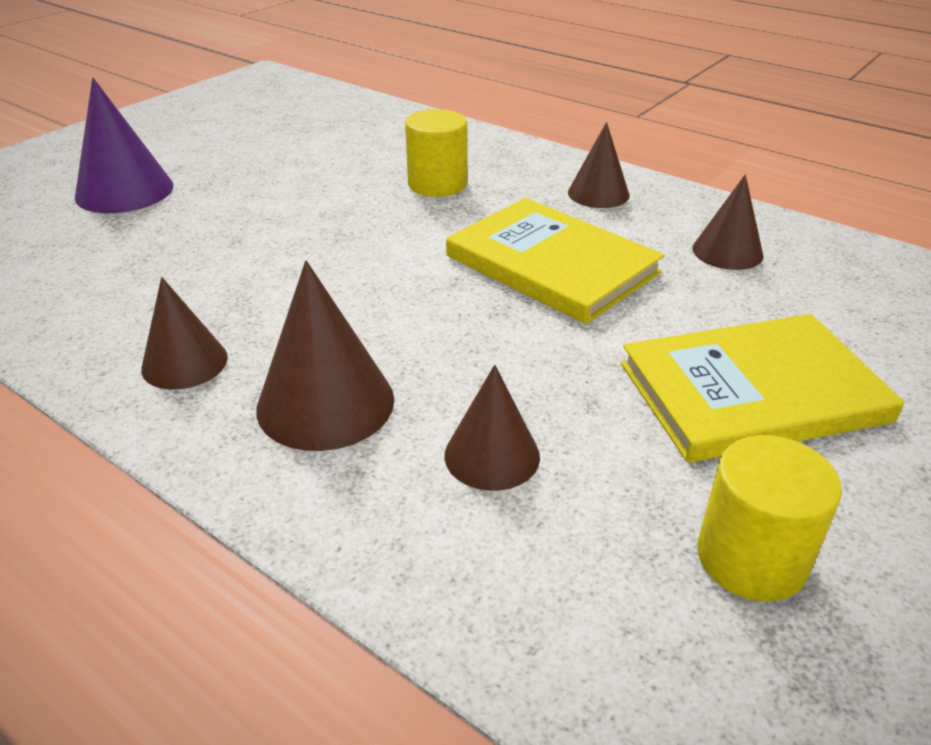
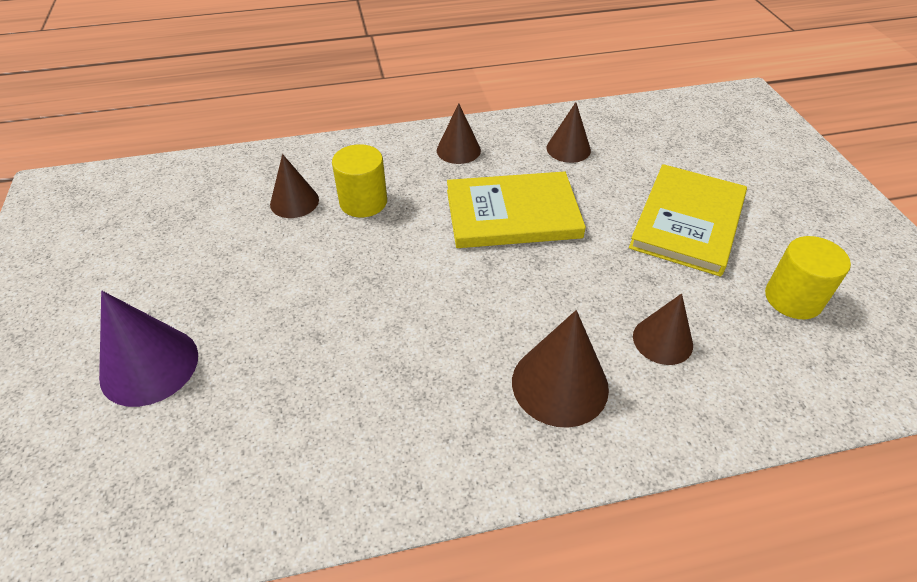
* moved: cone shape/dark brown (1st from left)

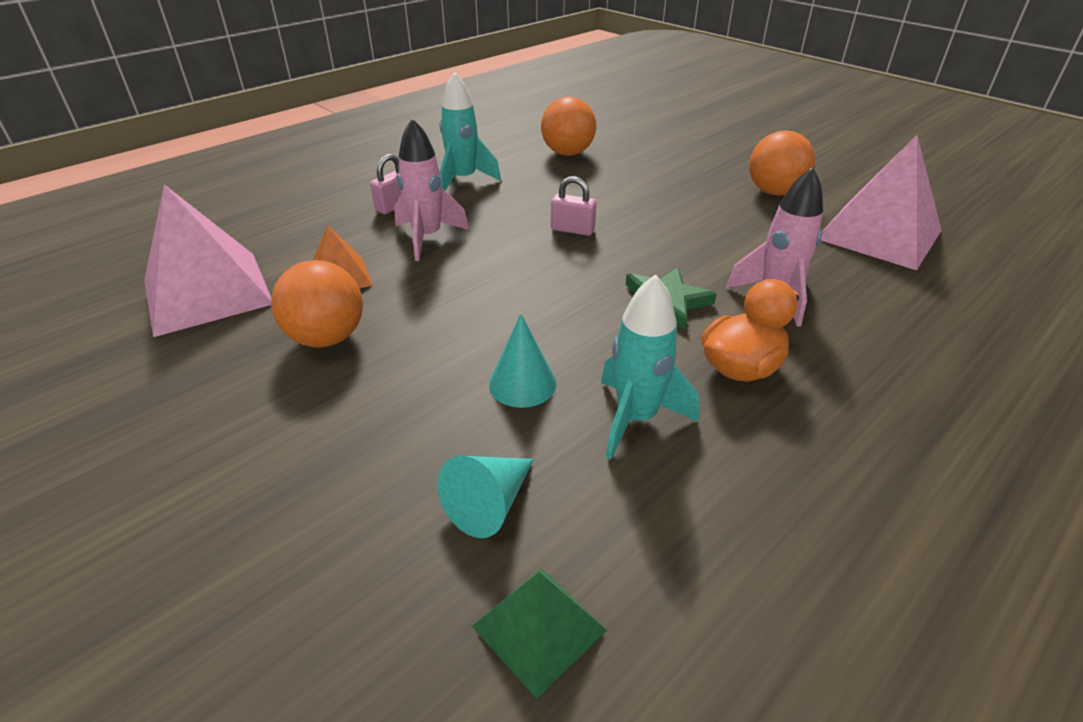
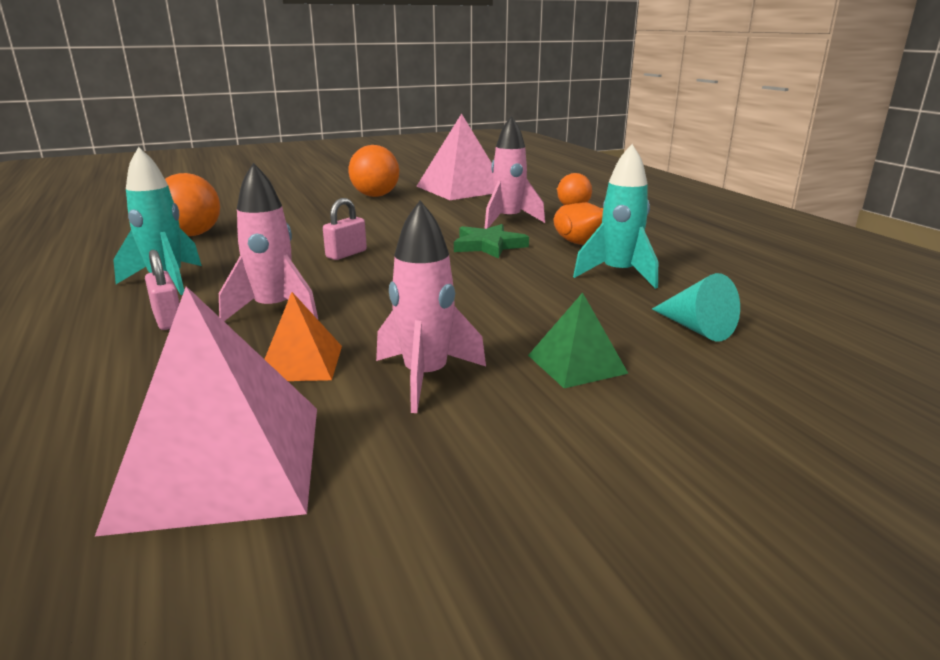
* replaced: play ball/orange (1st from left) to spaceship/pink (2nd from left)
* moved: pyramid/emerald
* removed: cone shape/teal (2nd from left)

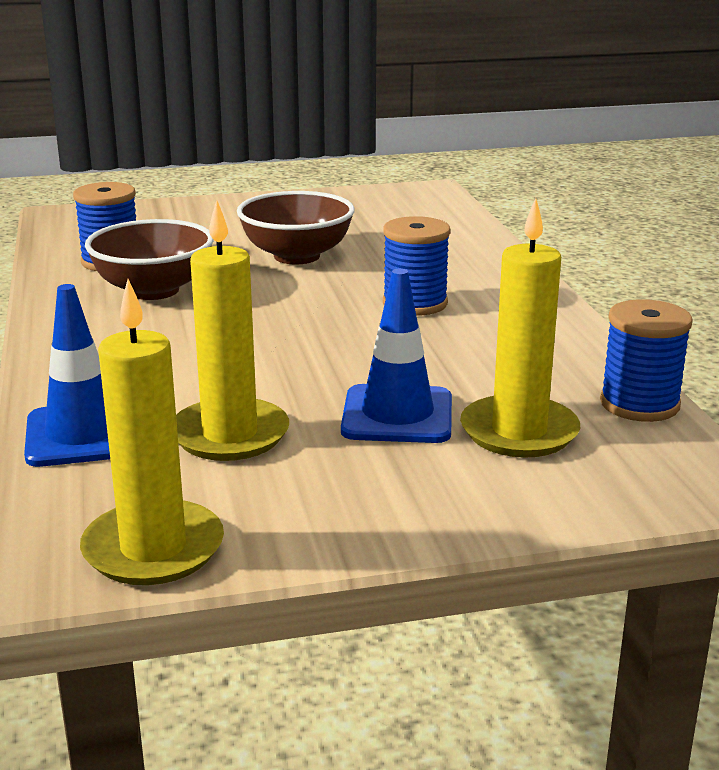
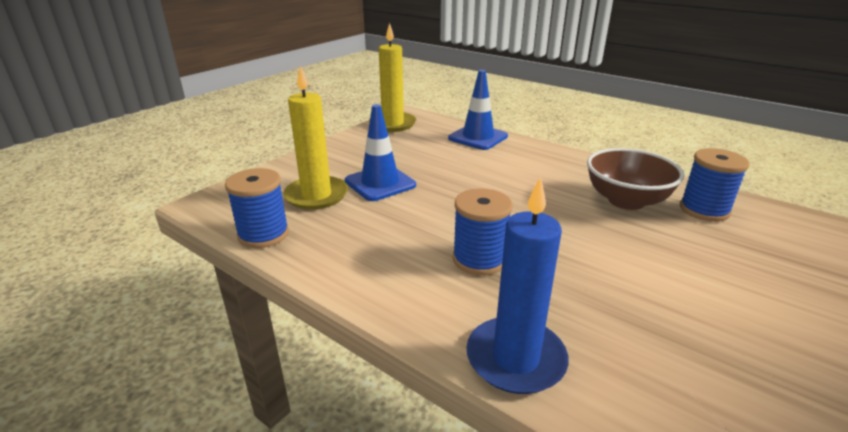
* removed: wax candle/golden (2nd from left)
* removed: bowl/dark brown (2nd from left)
* added: wax candle/cobalt

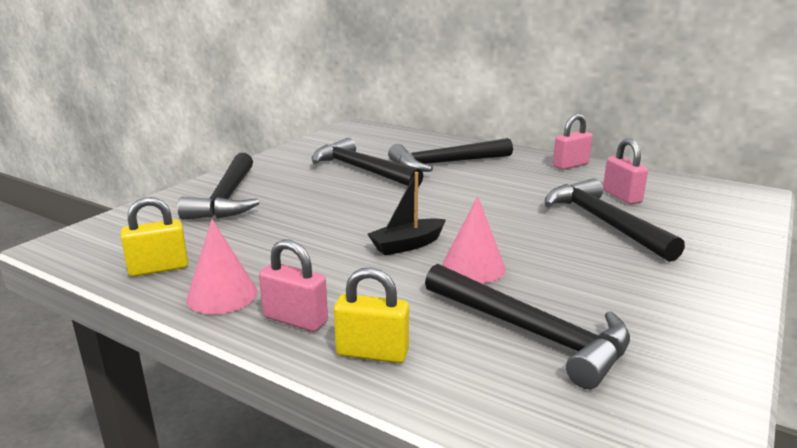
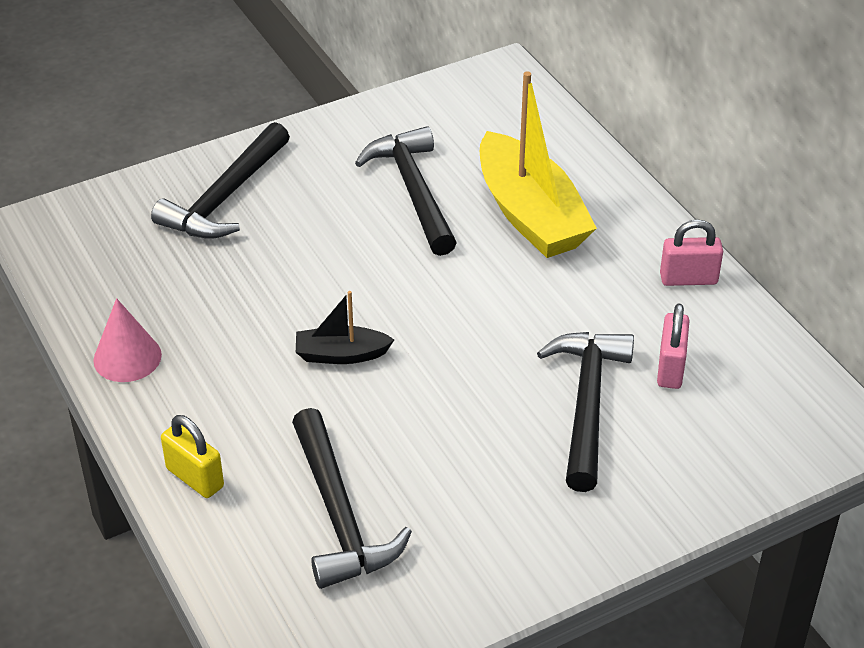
* removed: padlock/golden (1st from left)
* removed: padlock/pink (1st from left)
* replaced: carpenter's hammer/jet-black (3rd from left) to boat/golden
* removed: cone shape/pink (2nd from left)

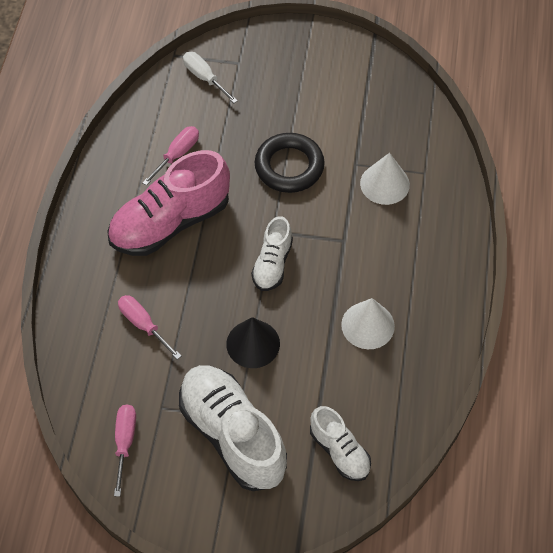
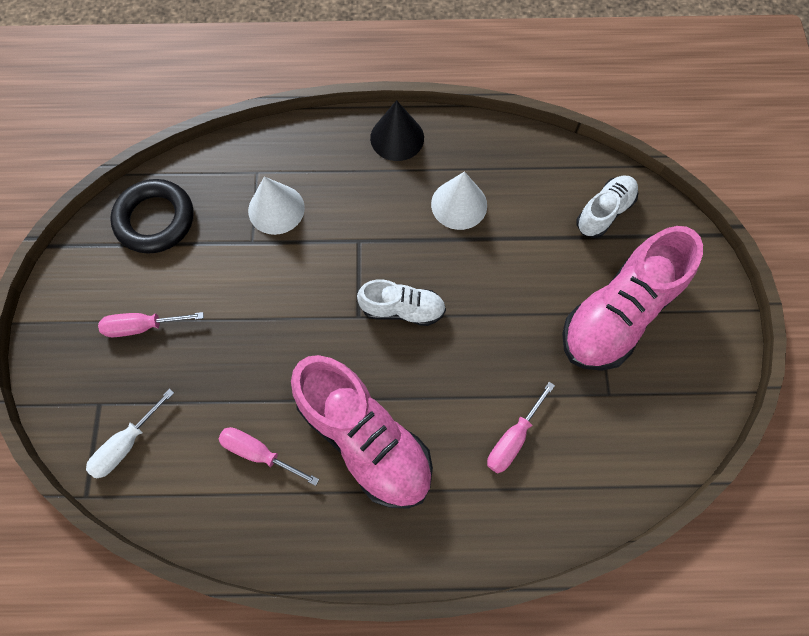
* moved: flat screwdriver/pink (1st from left)
* recoloured: lace-up shoe/white (1st from left) to lace-up shoe/pink (2nd from left)
* moved: cone shape/jet-black
* moved: torus/jet-black

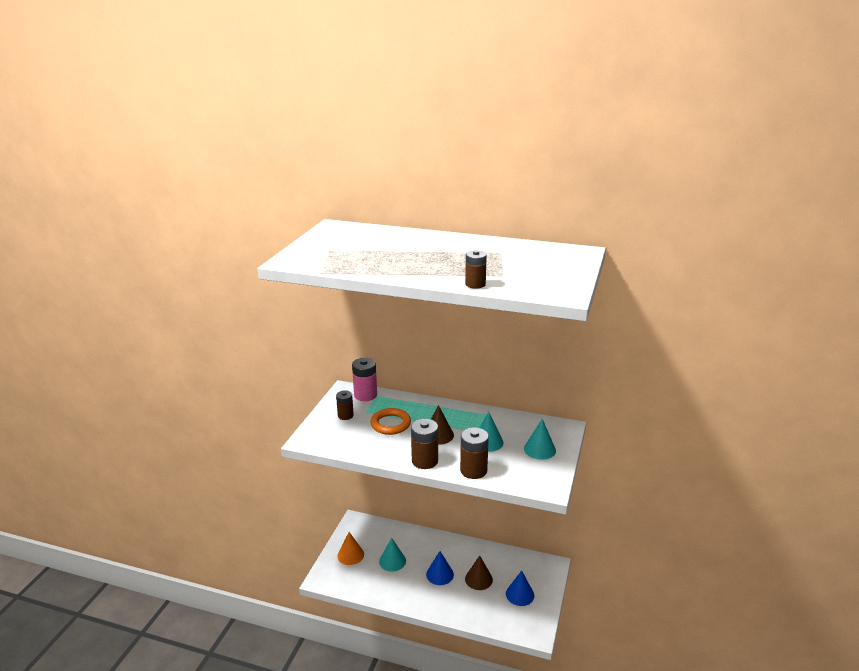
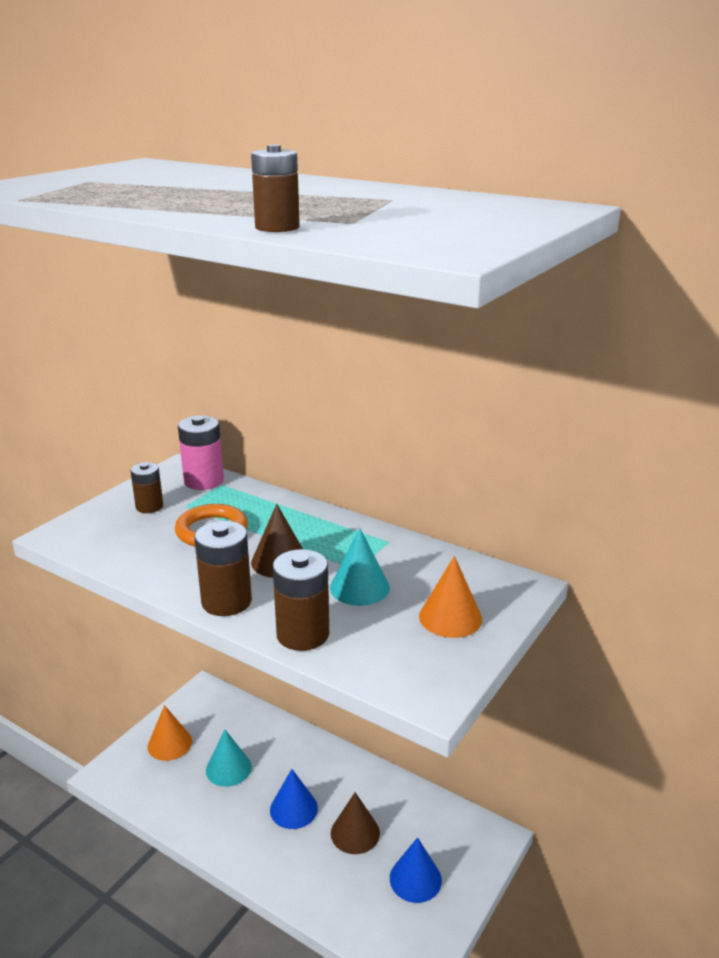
* recoloured: cone shape/teal (3rd from left) to cone shape/orange (2nd from left)

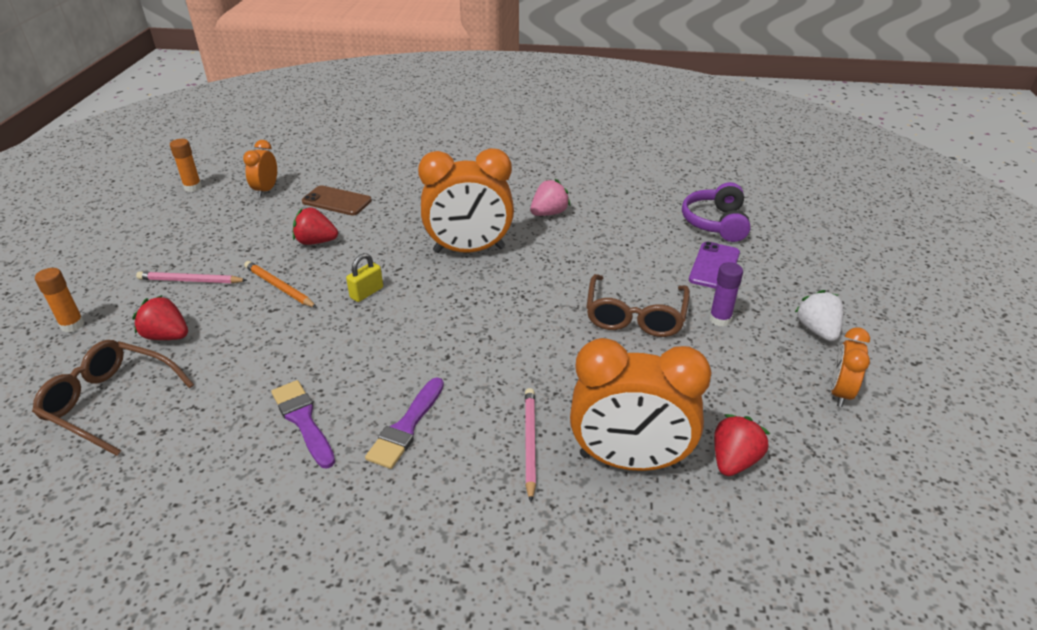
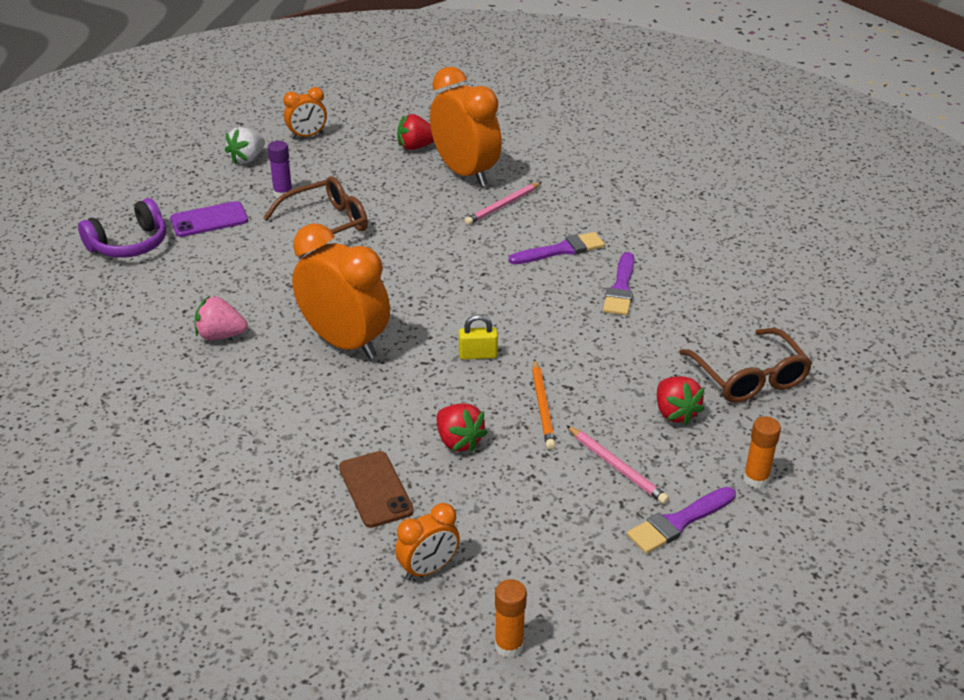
* added: paint brush/royal purple (3rd from left)

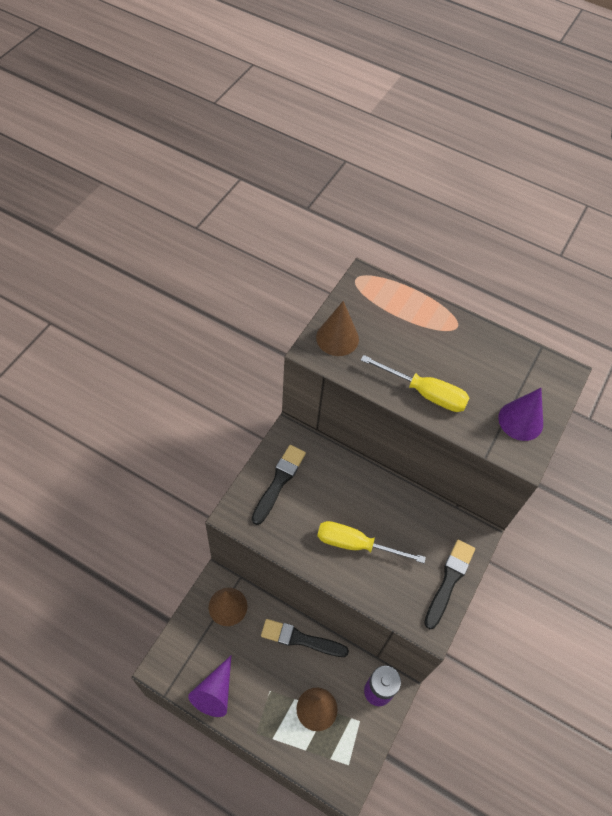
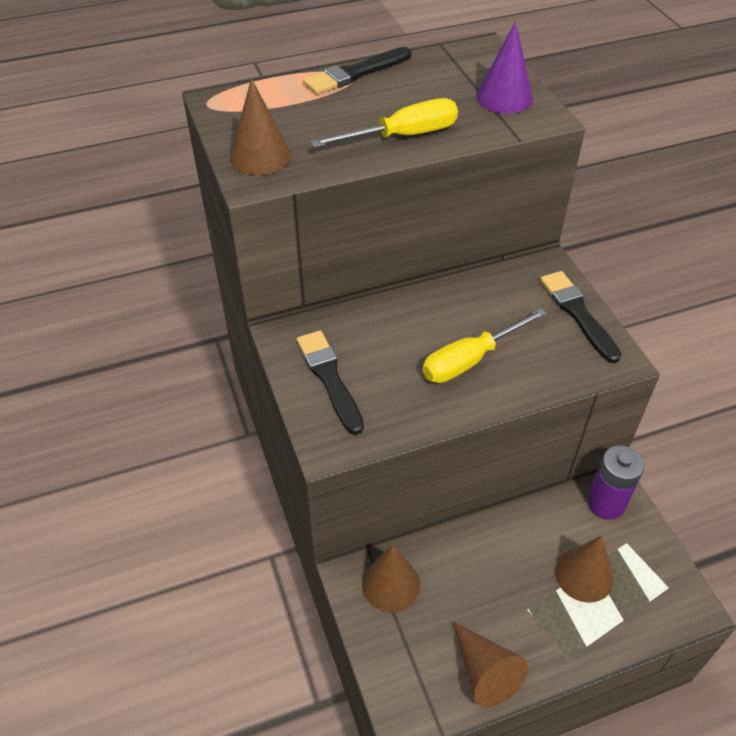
* recoloured: cone shape/royal purple (1st from left) to cone shape/dark brown (3rd from left)
* moved: paint brush/jet-black (2nd from left)

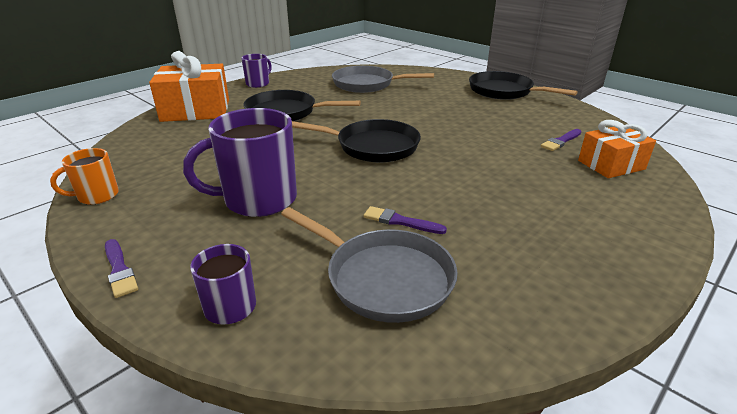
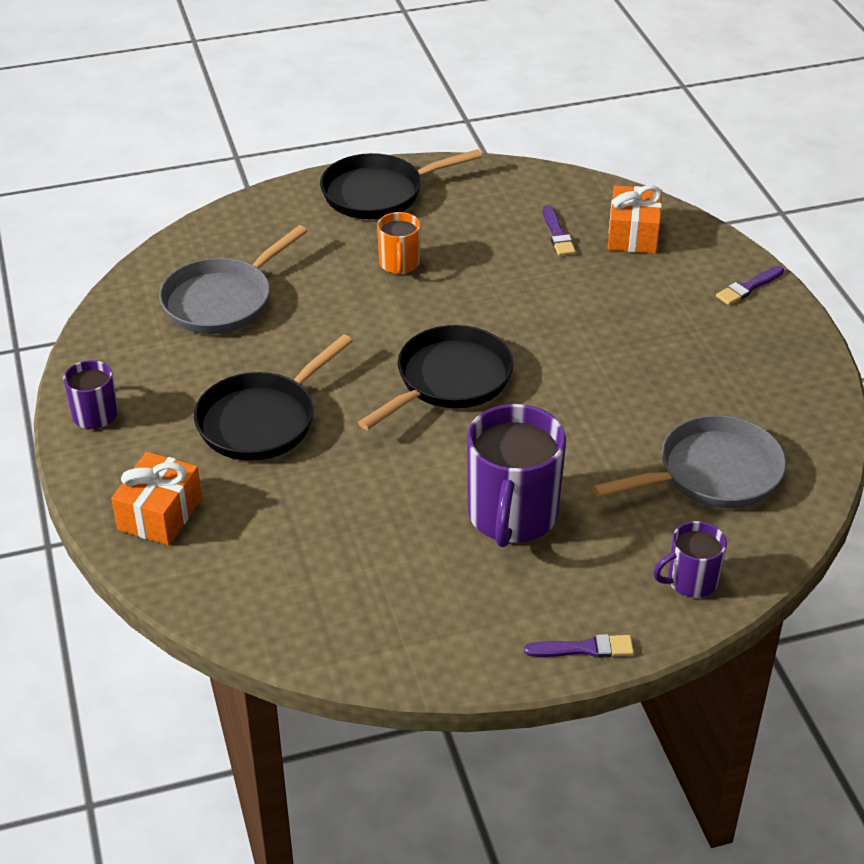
* moved: tea mug/orange
* resized: present/orange (1st from left) x0.64
* moved: paint brush/royal purple (2nd from left in the first image) to paint brush/royal purple (3rd from left)

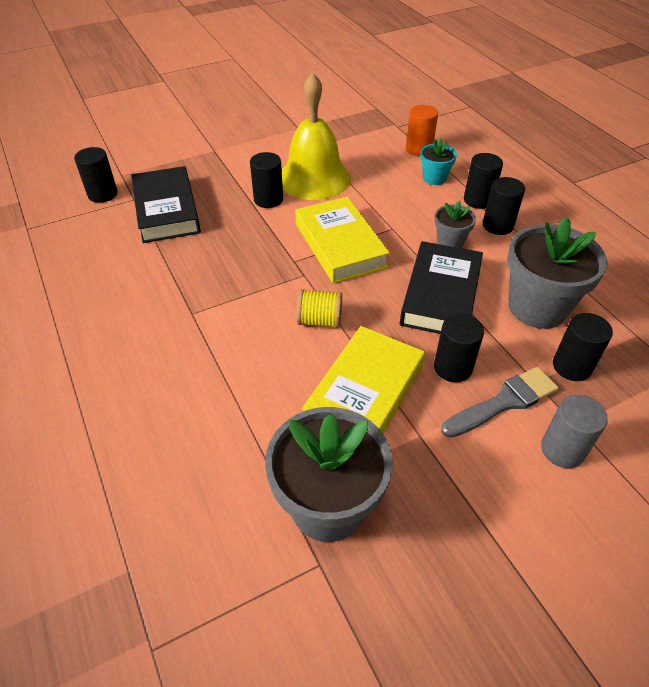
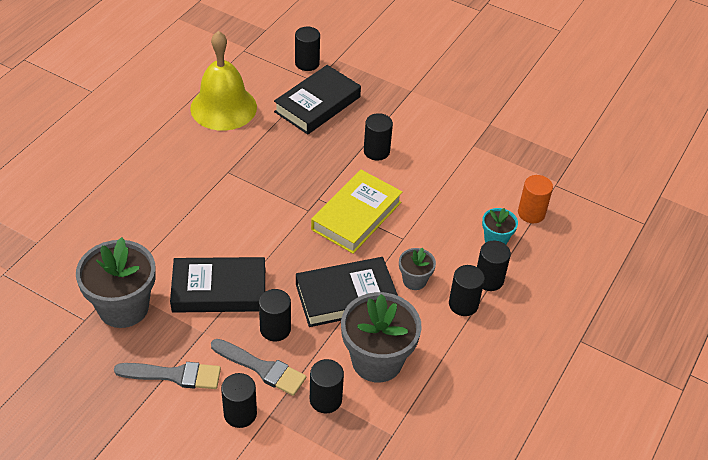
* moved: hand bell/golden
* removed: spool/golden
* recoloured: hardback/golden (2nd from left) to hardback/jet-black (1st from left)
* recoloured: solid cylinder/ash-grey to solid cylinder/jet-black (1st from left)
* added: paint brush/ash-grey (1st from left)

